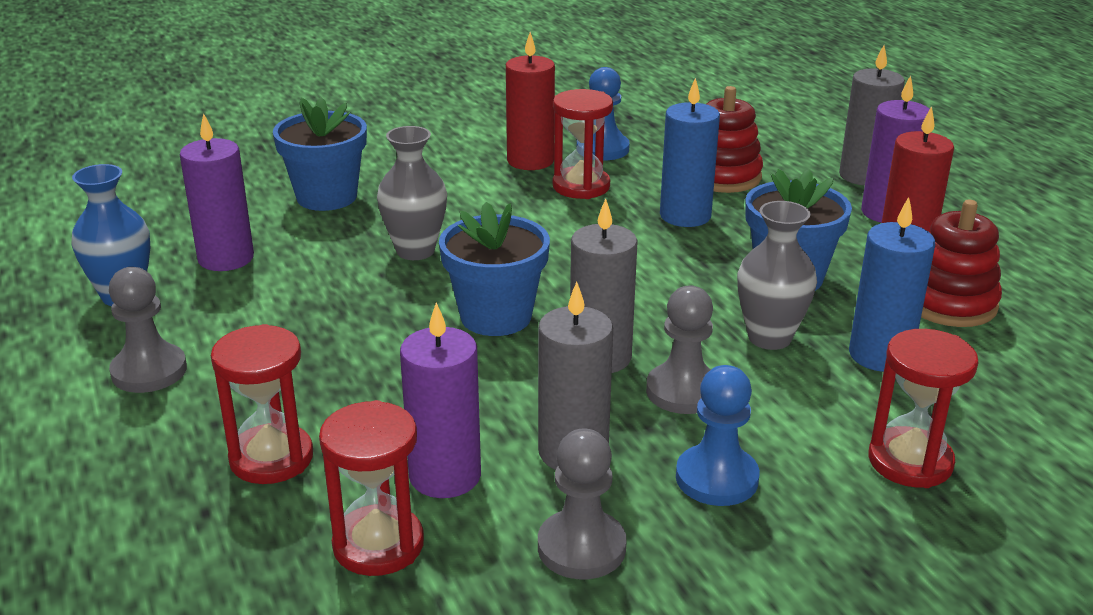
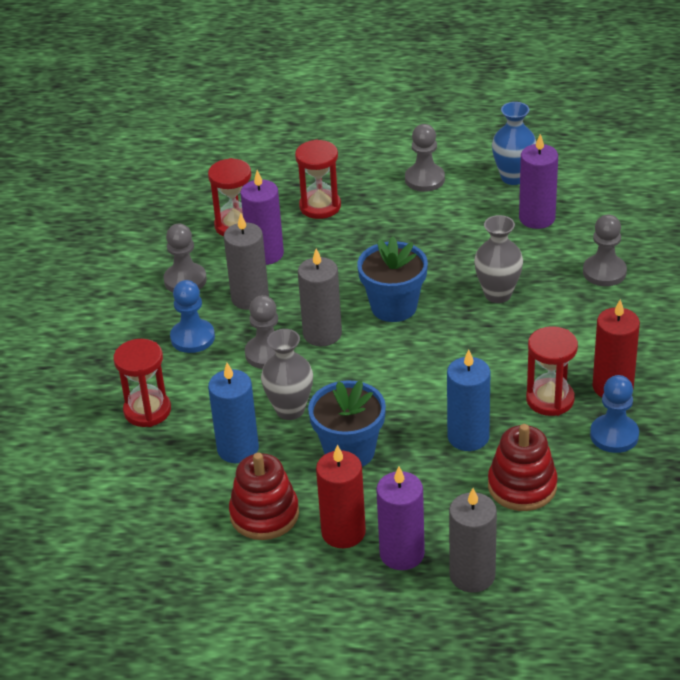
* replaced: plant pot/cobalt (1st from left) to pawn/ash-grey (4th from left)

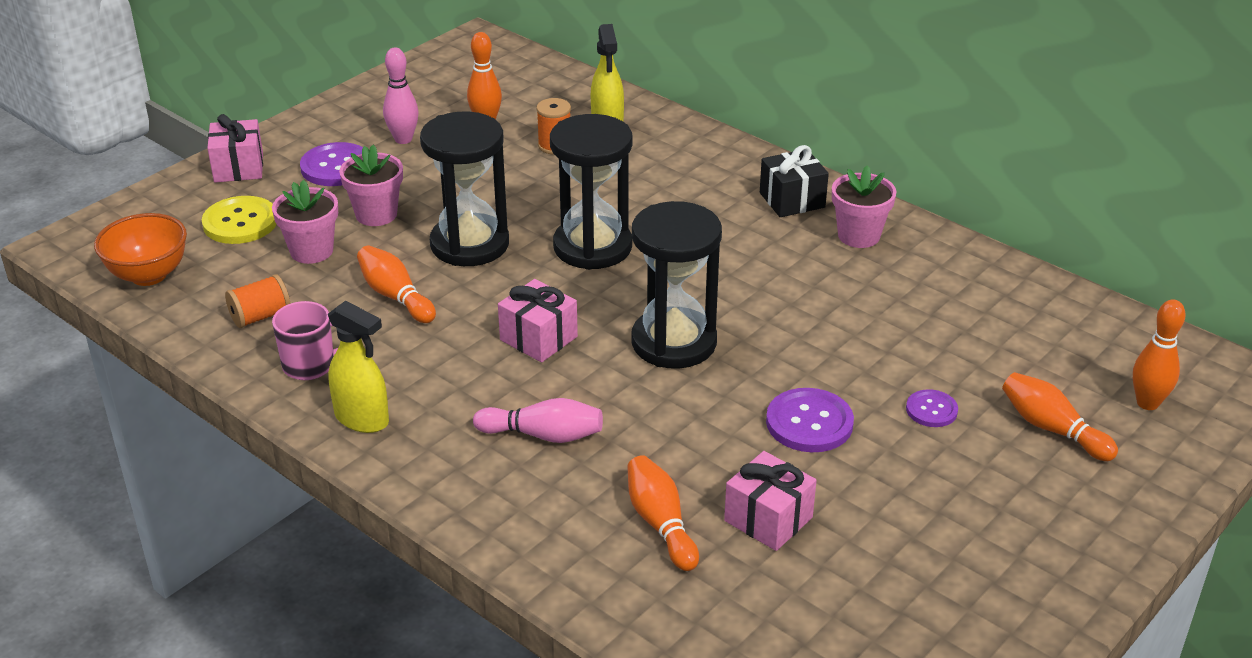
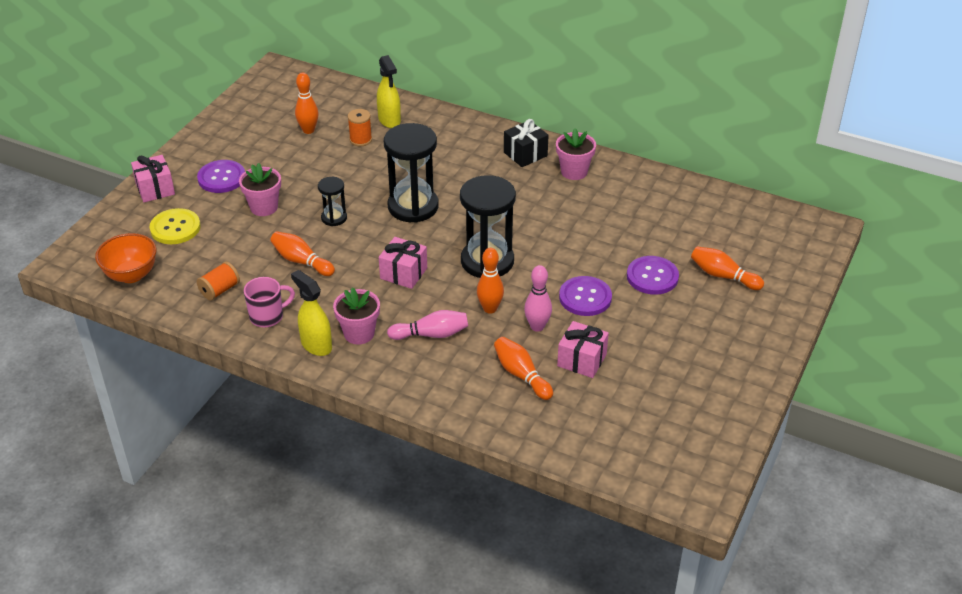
* moved: plant pot/pink (1st from left in the first image) to plant pot/pink (2nd from left)
* turned: sprayer/golden (1st from left) 150 degrees counterclockwise
* moved: tenpin/pink (1st from left in the first image) to tenpin/pink (2nd from left)
* resized: sand timer/jet-black (1st from left) x0.50
* resized: button/royal purple (3rd from left) x1.68
* moved: tenpin/orange (5th from left in the first image) to tenpin/orange (3rd from left)

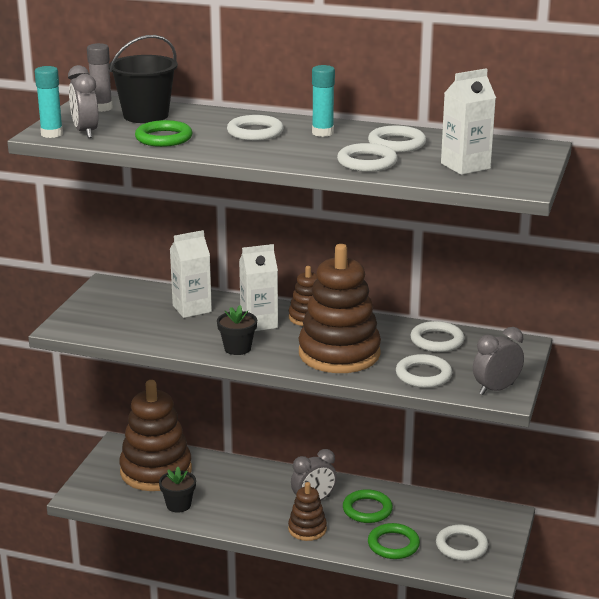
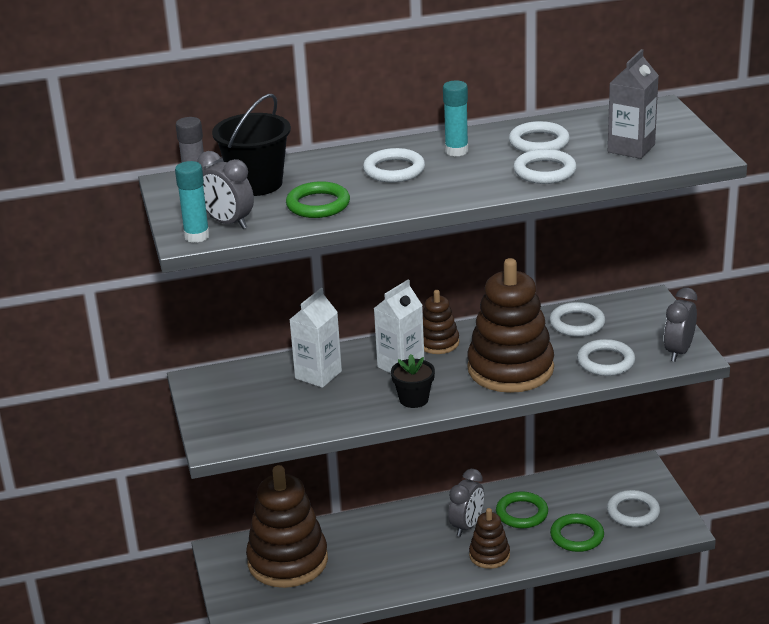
* removed: plant pot/jet-black (1st from left)
* recoloured: milk carton/white (3rd from left) to milk carton/ash-grey

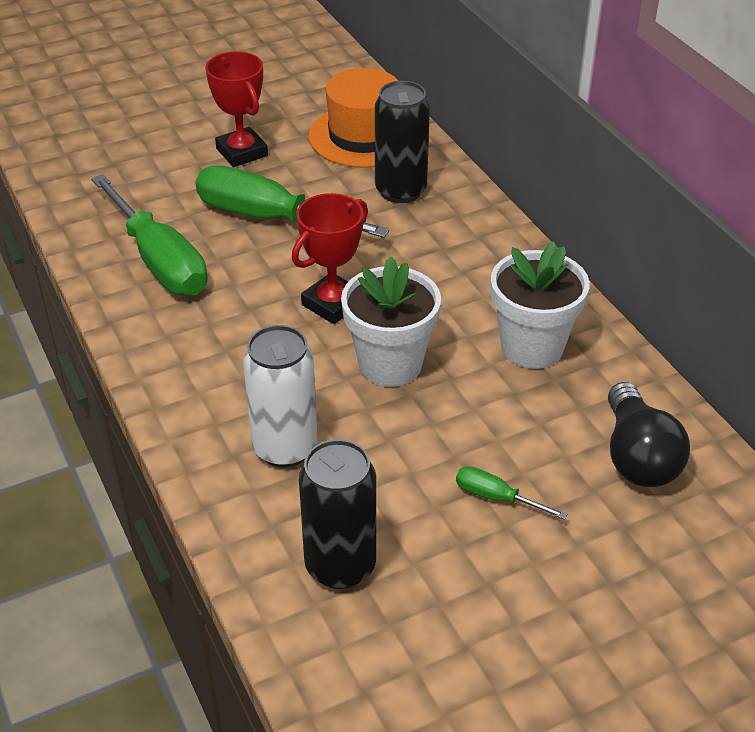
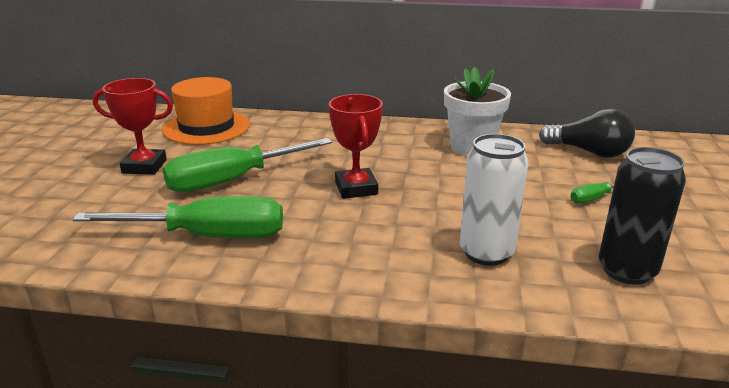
* removed: plant pot/white (1st from left)
* removed: soda can/jet-black (2nd from left)

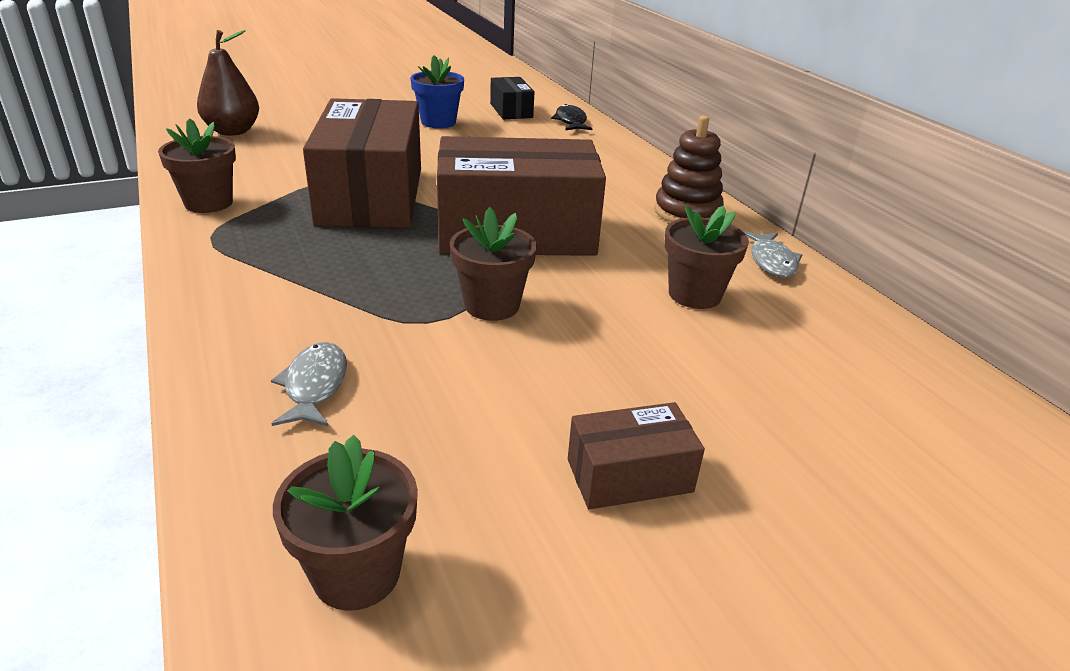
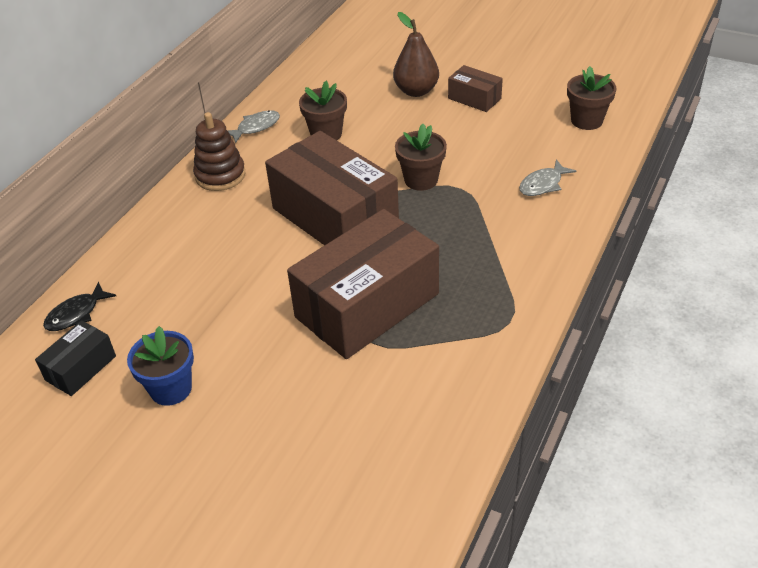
* removed: plant pot/dark brown (1st from left)
* moved: pear/dark brown

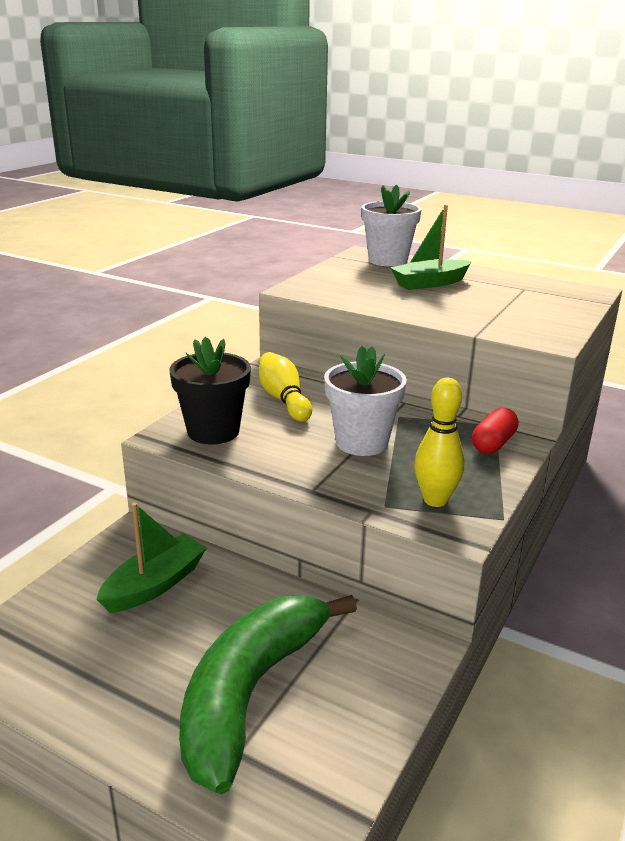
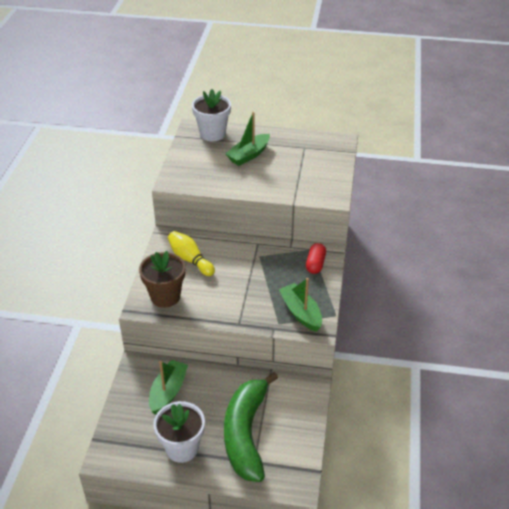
* recoloured: plant pot/jet-black to plant pot/dark brown
* moved: plant pot/white (1st from left)
* replaced: tenpin/golden (2nd from left) to boat/emerald (3rd from left)

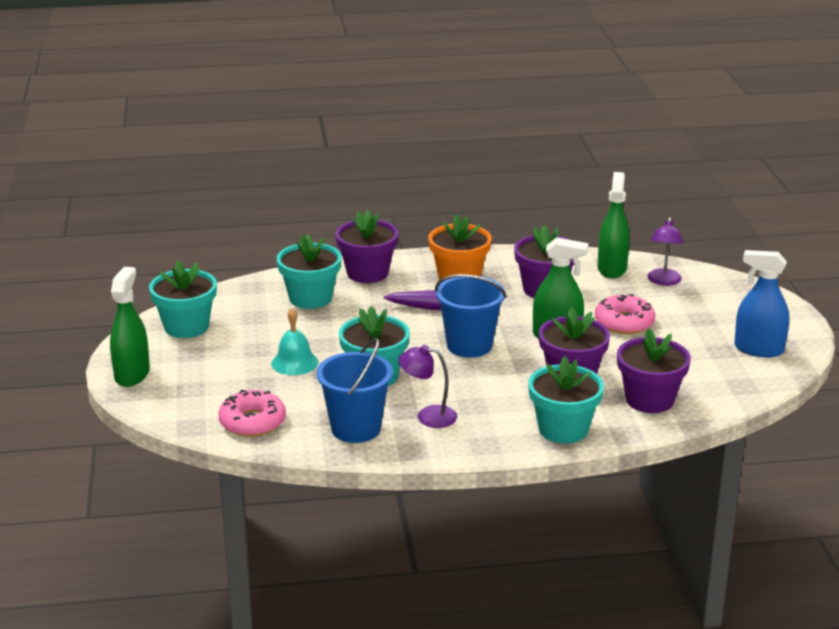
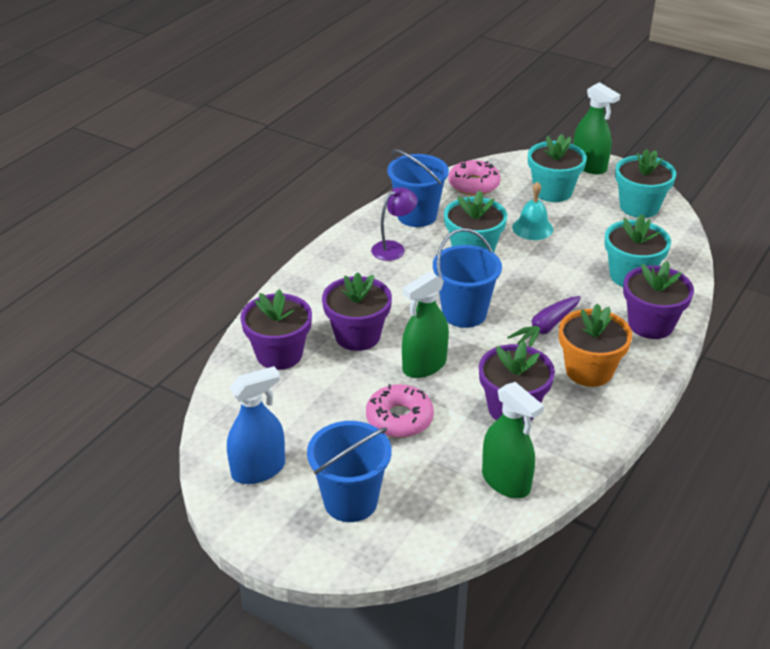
* moved: plant pot/teal (4th from left in the first image) to plant pot/teal (2nd from left)
* removed: reading lamp/royal purple (2nd from left)
* added: bucket/cobalt (1st from left)

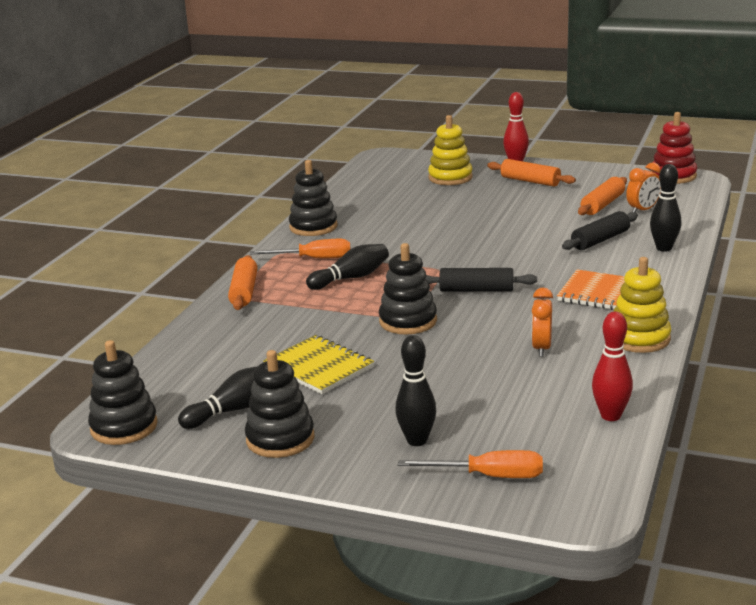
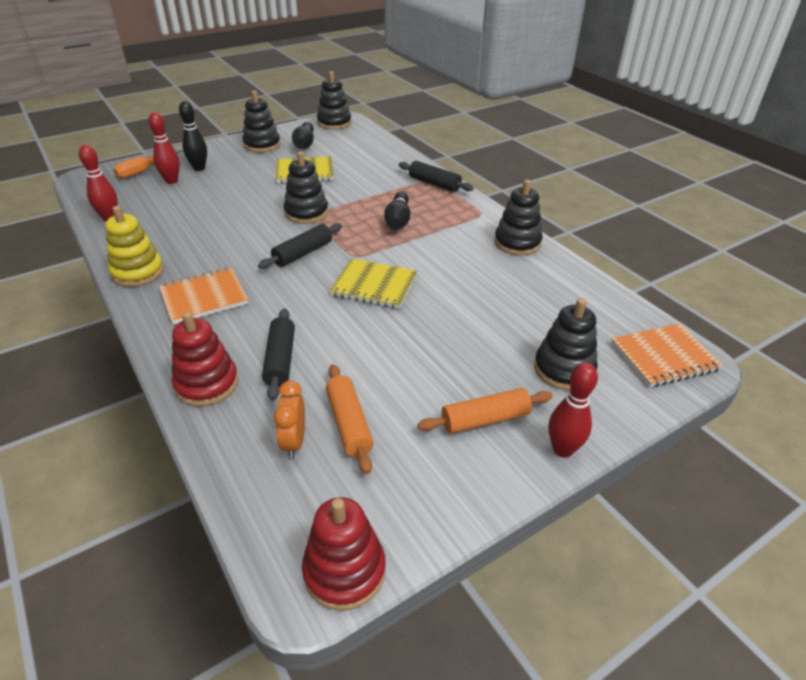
* recoloured: dough roller/orange (1st from left) to dough roller/jet-black (3rd from left)
* removed: flat screwdriver/orange (1st from left)
* recoloured: stacking rings/golden (1st from left) to stacking rings/jet-black (5th from left)
* removed: alarm clock/orange (1st from left)
* replaced: tenpin/jet-black (4th from left) to stacking rings/red (1st from left)
* added: tenpin/red (2nd from left)
* added: exercise book/golden (2nd from left)
* added: exercise book/orange (2nd from left)

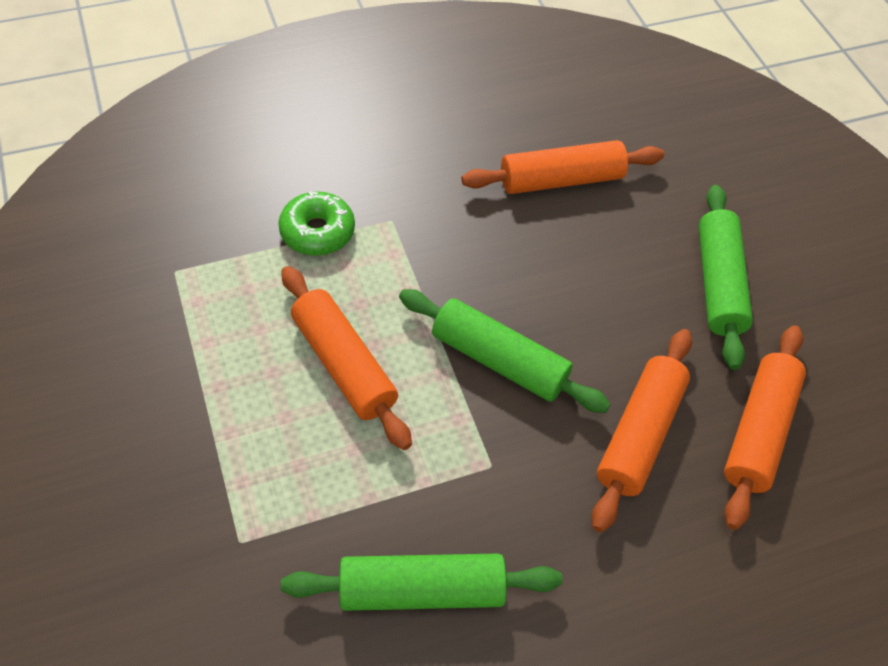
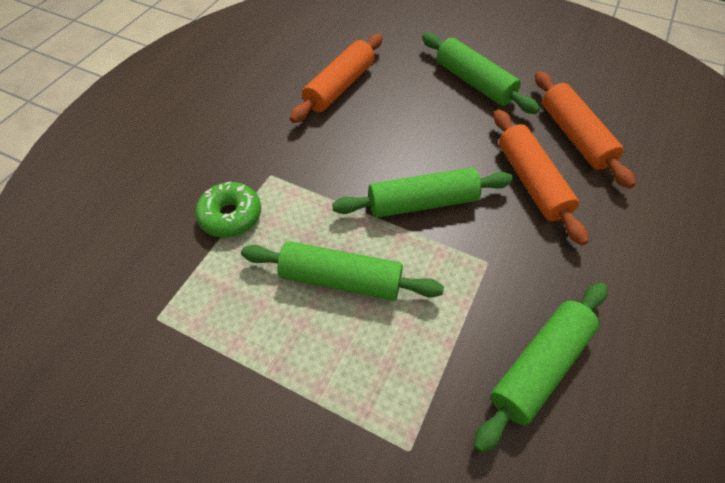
* recoloured: dough roller/orange (1st from left) to dough roller/emerald (1st from left)

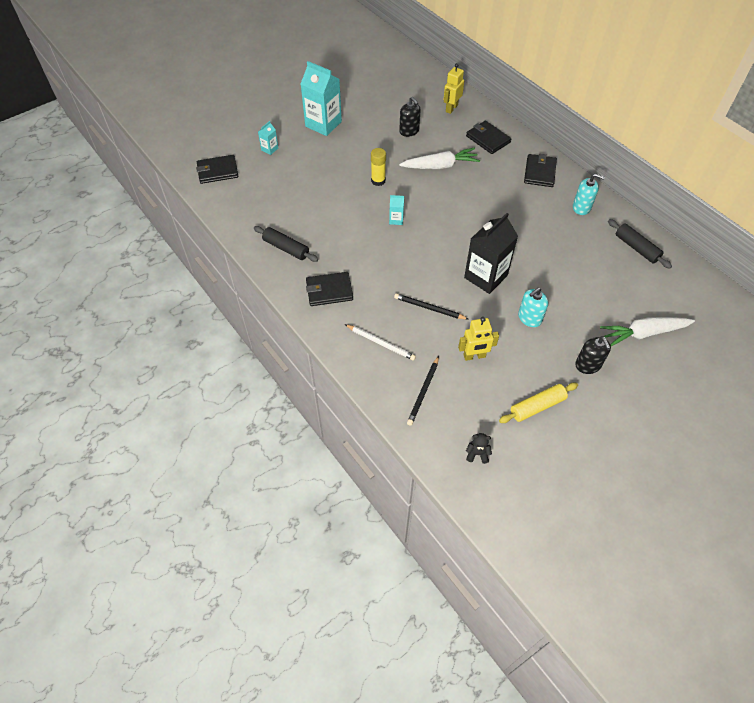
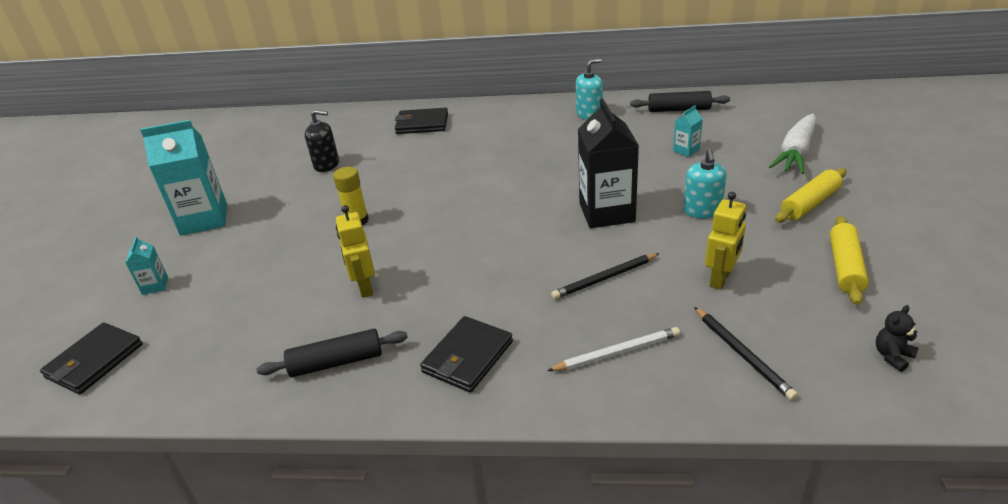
* moved: milk carton/teal (3rd from left)
* removed: toy carrot/white (1st from left)
* moved: toy robot/golden (1st from left)
* removed: billfold/jet-black (4th from left)
* replaced: soap dispenser/jet-black (2nd from left) to dough roller/golden (1st from left)

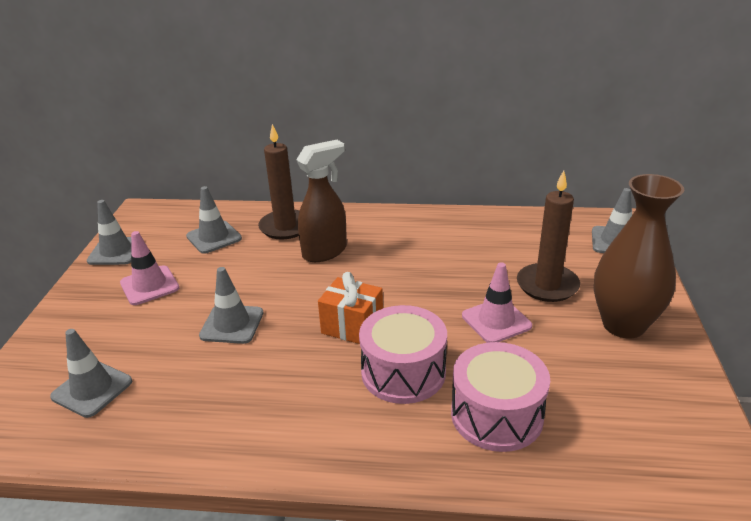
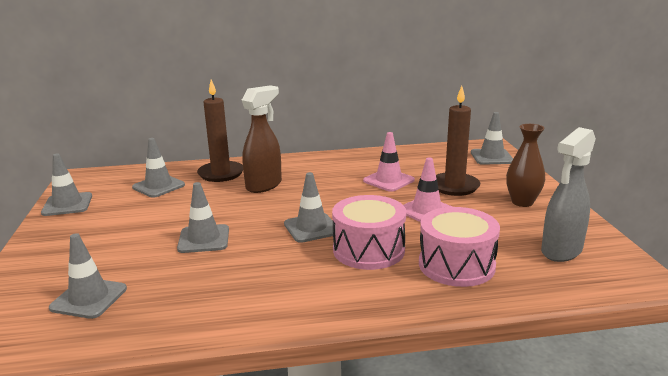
* moved: safety cone/pink (1st from left)
* replaced: present/orange to safety cone/ash-grey (5th from left)
* resized: tall vase/dark brown x0.64
* added: sprayer/ash-grey

